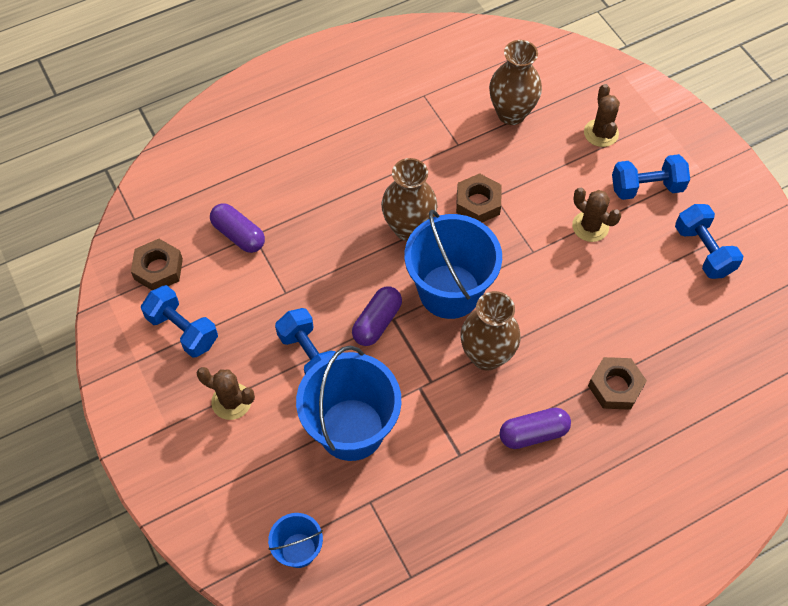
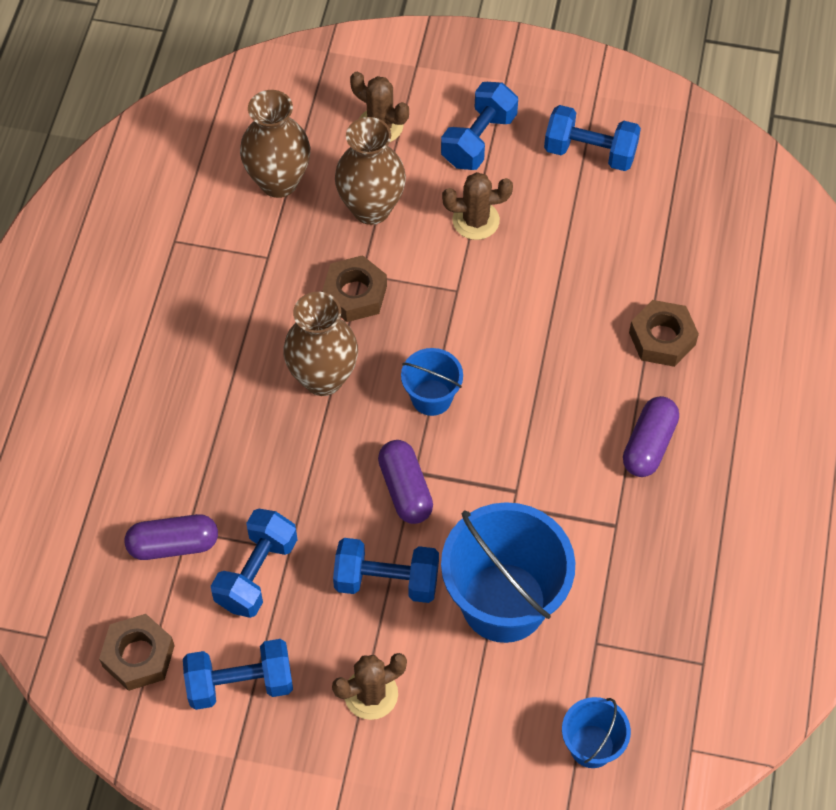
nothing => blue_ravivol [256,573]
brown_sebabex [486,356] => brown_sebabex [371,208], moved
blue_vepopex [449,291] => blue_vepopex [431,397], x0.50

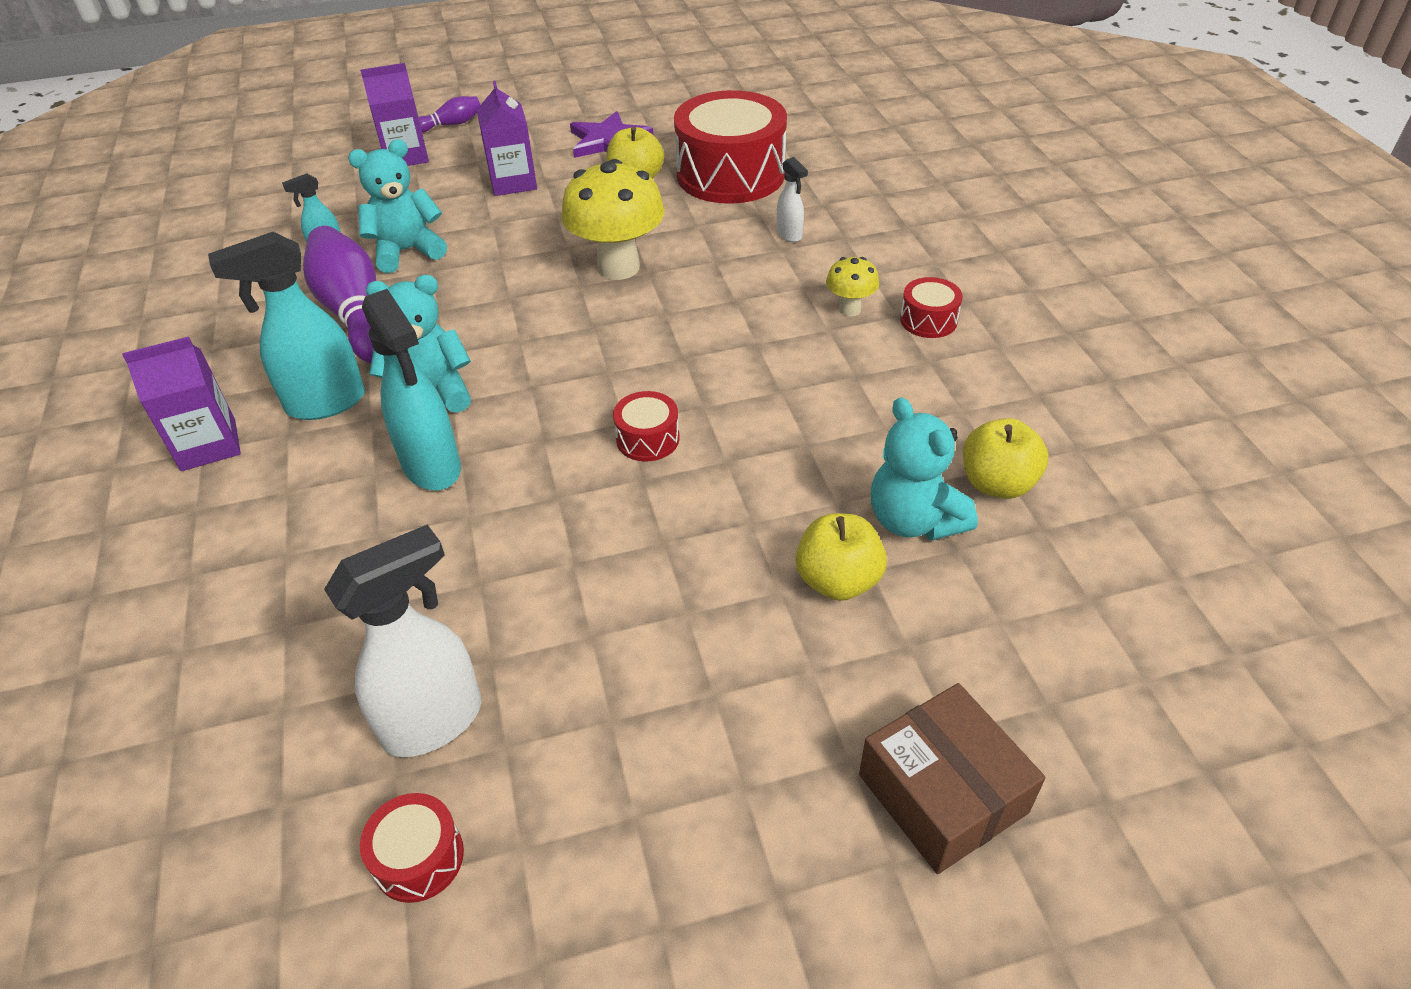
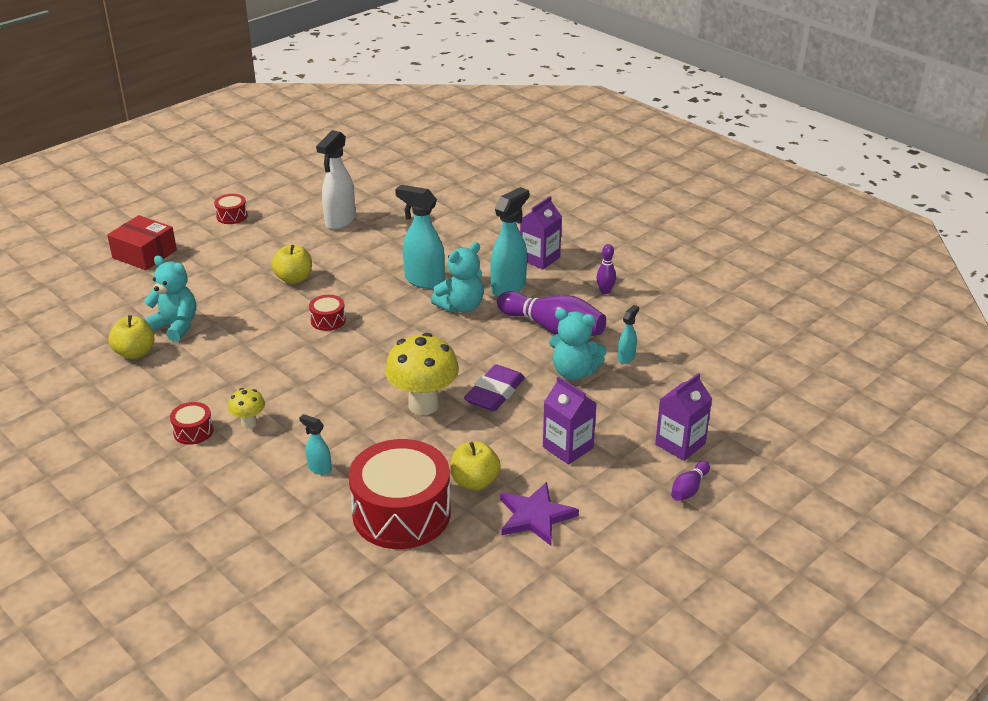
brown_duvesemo [942,793] => red_duvesemo [144,254]
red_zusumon [418,858] => red_zusumon [232,216], moved
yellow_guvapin [838,580] => yellow_guvapin [294,279], moved
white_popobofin [789,235] => turquoise_popobofin [319,468]
nothing => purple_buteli [494,393]
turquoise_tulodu [407,251] => turquoise_tulodu [574,372], 75 degrees clockwise
nothing => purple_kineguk [605,291]

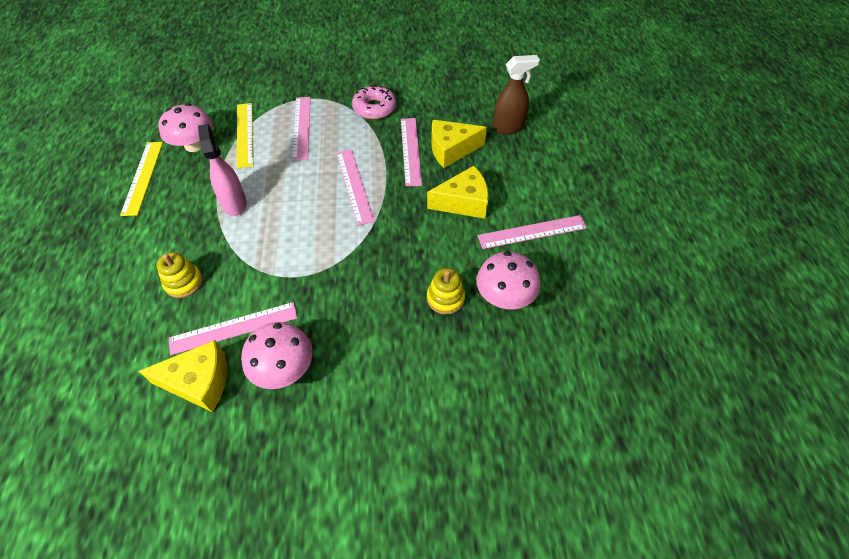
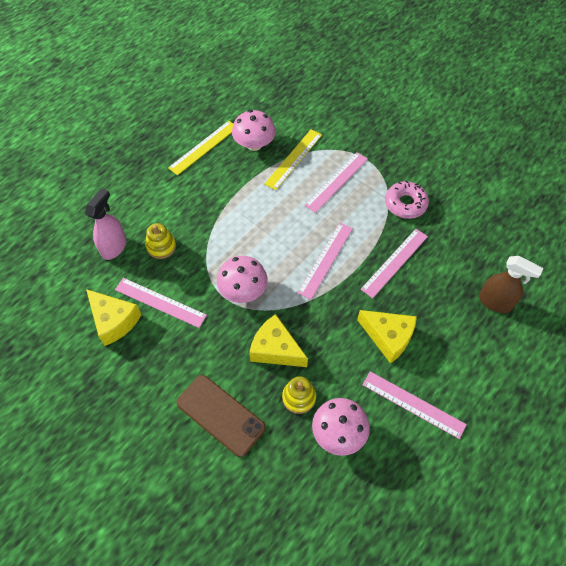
pink_popobofin [234,203] => pink_popobofin [114,247], moved
nothing => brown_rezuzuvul [220,415]
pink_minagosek [284,368] => pink_minagosek [243,290], moved
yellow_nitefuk [451,150] => yellow_nitefuk [275,349], moved

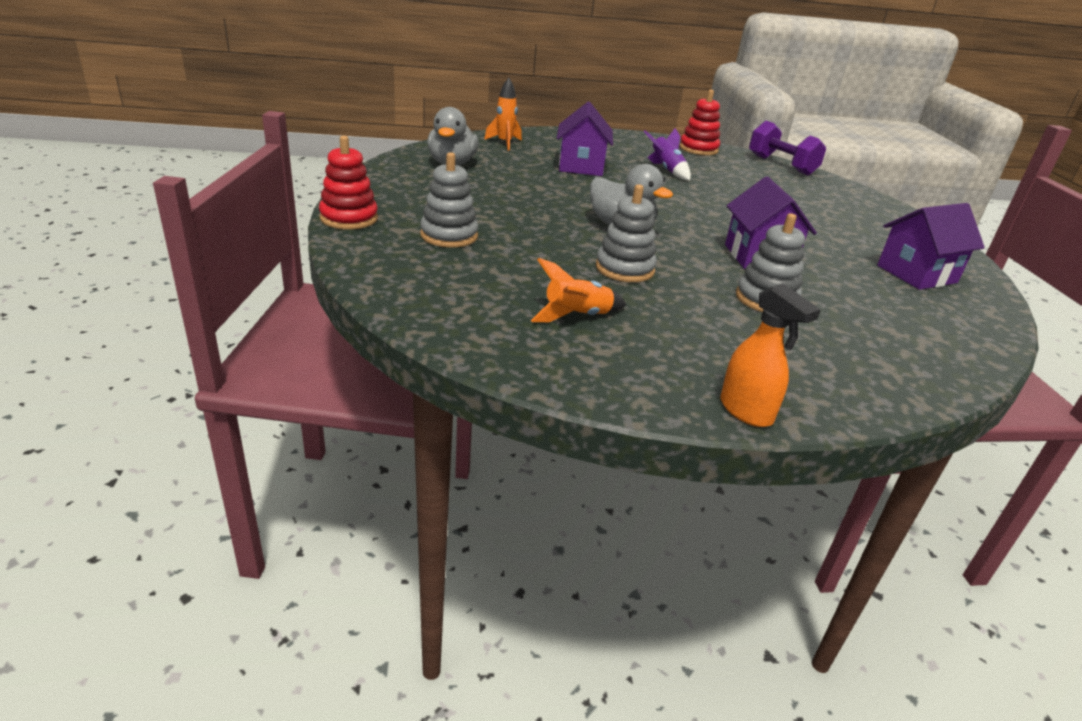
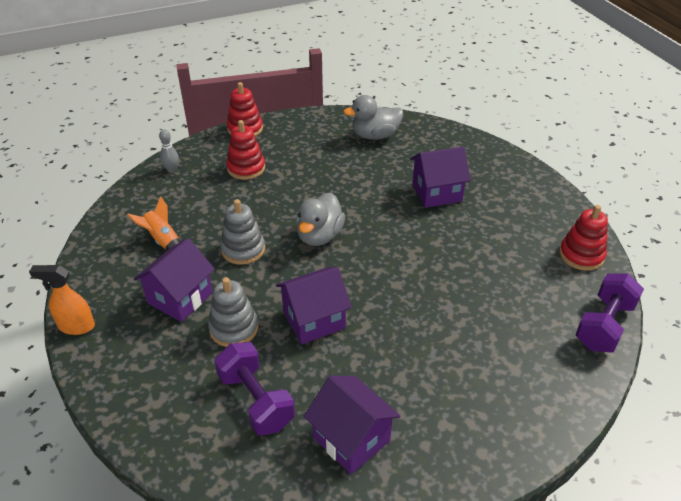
orange_popobofin [746,411] => orange_popobofin [76,326], 60 degrees clockwise
nothing => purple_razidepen [180,298]
nothing => grey_kineguk [172,170]
nothing => purple_ravivol [256,400]
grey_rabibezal [449,235] => red_rabibezal [246,168]
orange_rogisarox [504,143] => nothing
purple_rogisarox [666,170] => nothing

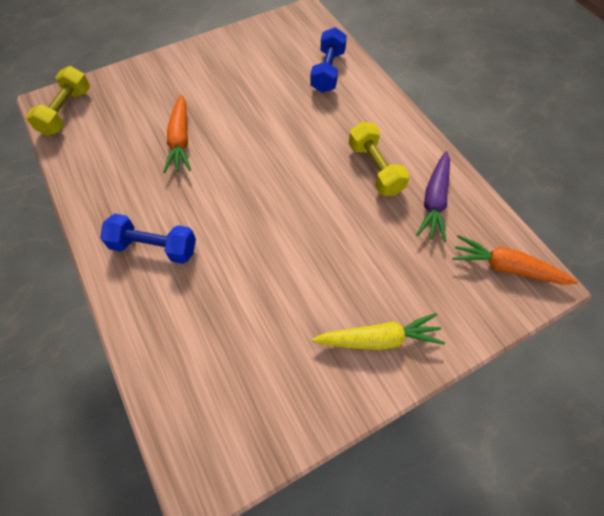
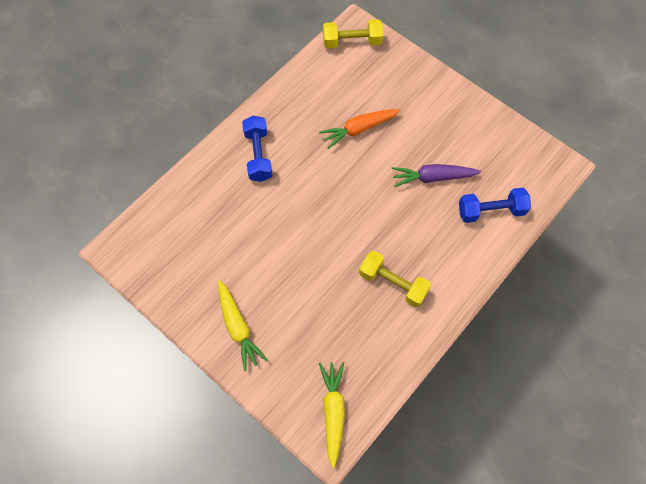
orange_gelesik [507,267] => yellow_gelesik [333,412]
yellow_ravivol [375,168] => yellow_ravivol [393,283], 75 degrees clockwise
purple_gelesik [434,201] => purple_gelesik [432,177], moved

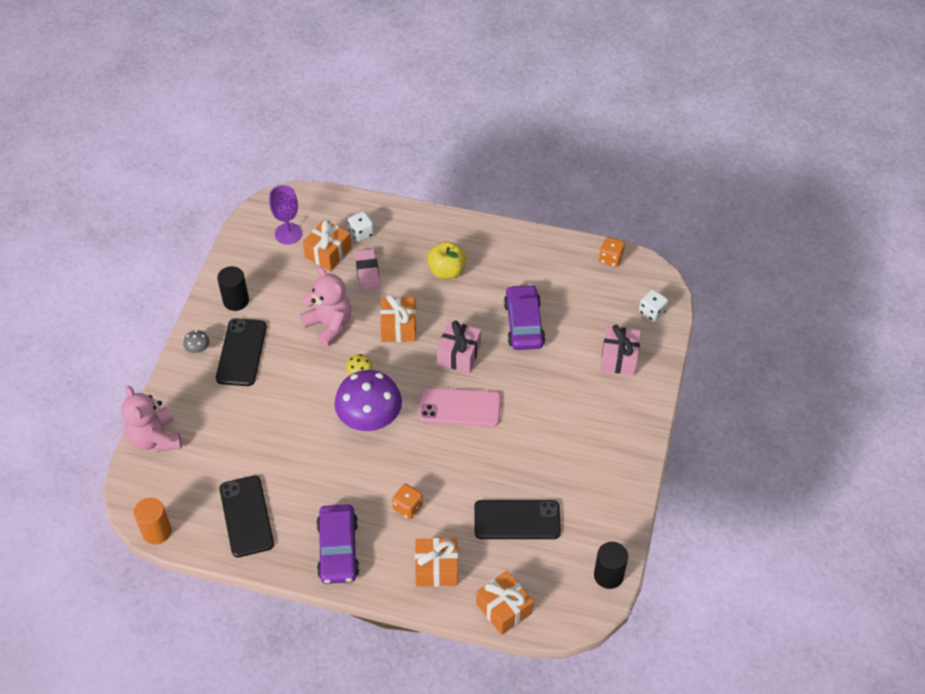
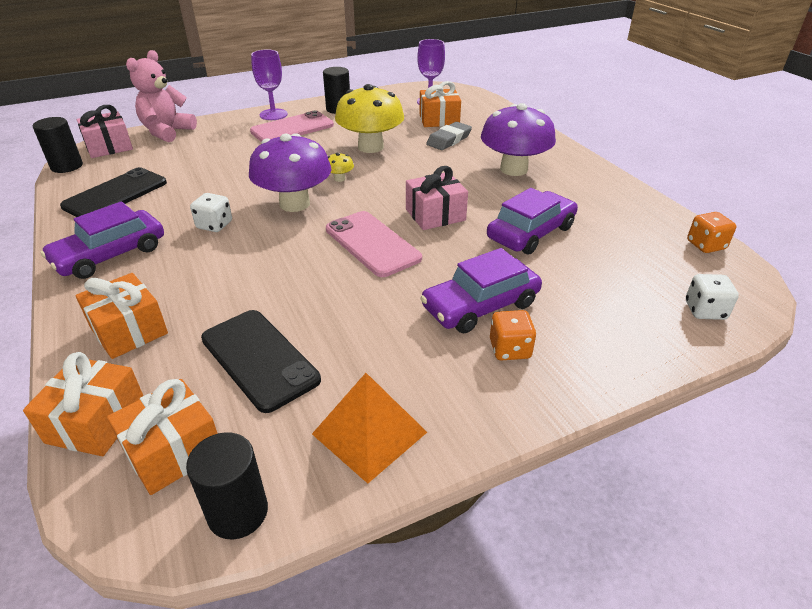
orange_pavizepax [157,531] => black_pavizepax [67,166]
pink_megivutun [619,358] => pink_megivutun [109,147], moved
orange_megivutun [399,327] => orange_megivutun [173,451], moved
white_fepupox [361,233] => white_fepupox [214,225], moved
black_rezuzuvul [241,352] => pink_rezuzuvul [292,128]
grey_minagosek [198,349] => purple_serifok [273,114]
nothing => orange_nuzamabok [369,433]
pink_tulodu [329,325] => yellow_minagosek [370,147]
nothing => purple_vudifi [480,305]
pink_buteli [367,272] => grey_buteli [449,140]
yellow_guvapin [447,271] => purple_minagosek [513,169]
orange_fepupox [408,507] => orange_fepupox [510,349], moved

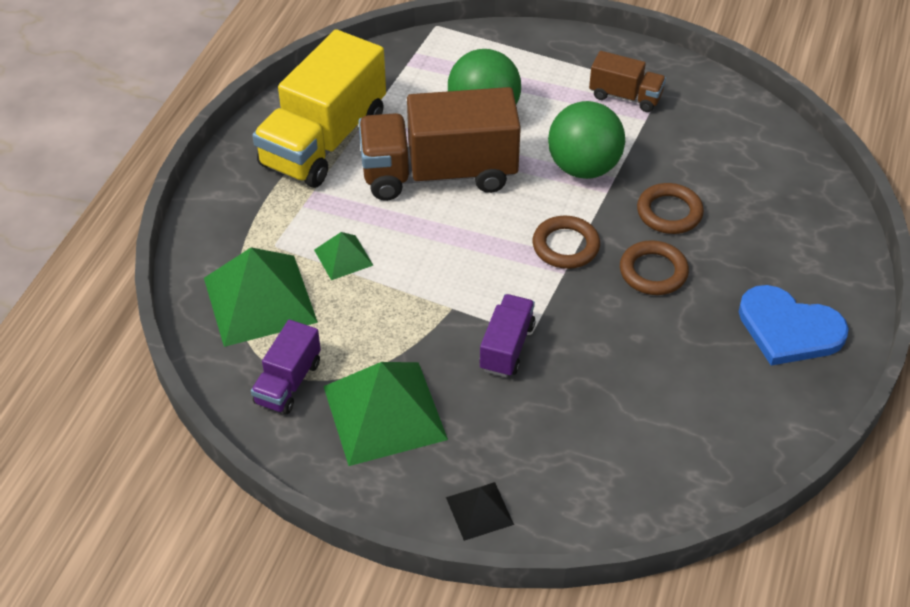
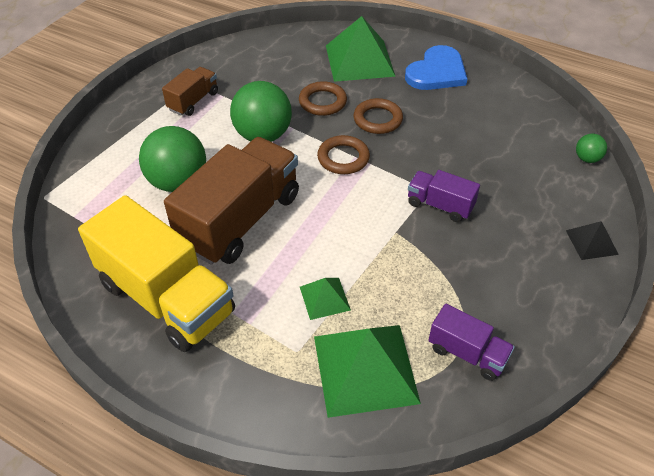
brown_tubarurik [439,173] => brown_tubarurik [240,220], 150 degrees counterclockwise
green_nuzamabok [384,412] => green_nuzamabok [359,60], moved
nothing => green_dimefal [587,159]

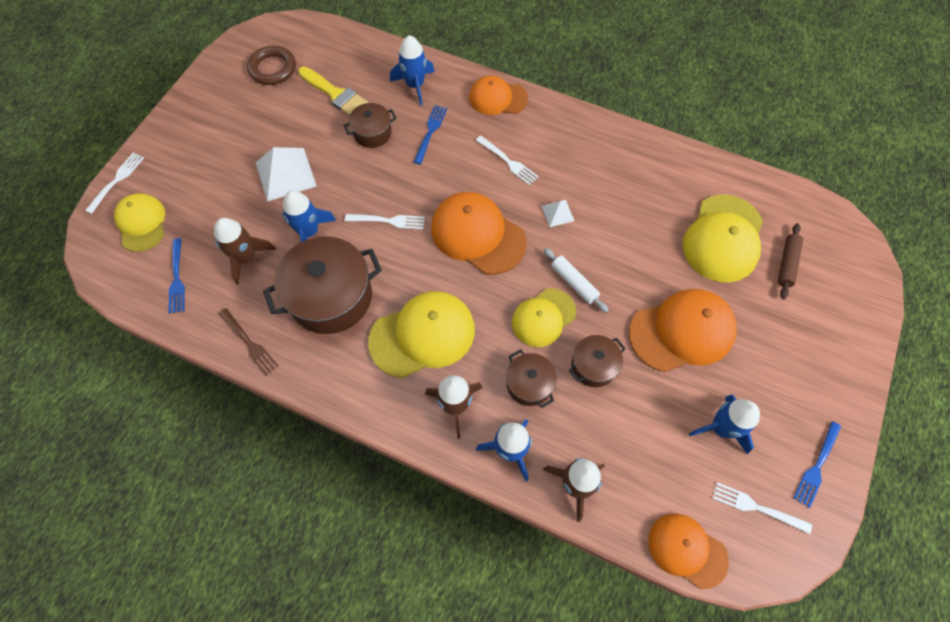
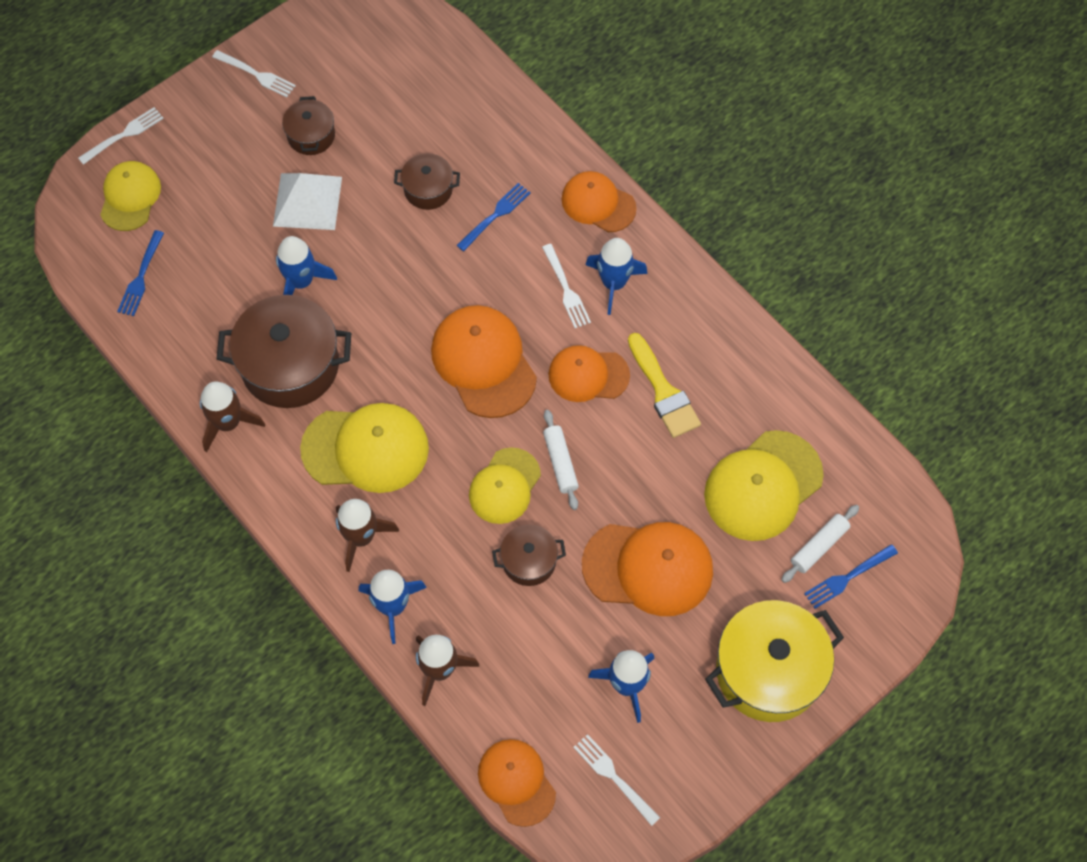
brown_rogisarox [246,258] => brown_rogisarox [228,423], moved
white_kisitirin [388,221] => white_kisitirin [256,74], moved
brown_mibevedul [529,384] => brown_mibevedul [311,135], moved
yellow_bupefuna [543,317] => yellow_bupefuna [504,486], 45 degrees counterclockwise
white_nuzamabok [557,213] => orange_bupefuna [588,375]
blue_rogisarox [415,85] => blue_rogisarox [614,283], moved
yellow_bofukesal [336,94] => yellow_bofukesal [663,391], moved
nothing => yellow_mibevedul [768,671]
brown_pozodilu [786,264] => white_pozodilu [819,546]
blue_kisitirin [817,466] => blue_kisitirin [848,577], moved
brown_kisitirin [249,343] => nothing
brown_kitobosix [273,69] => nothing

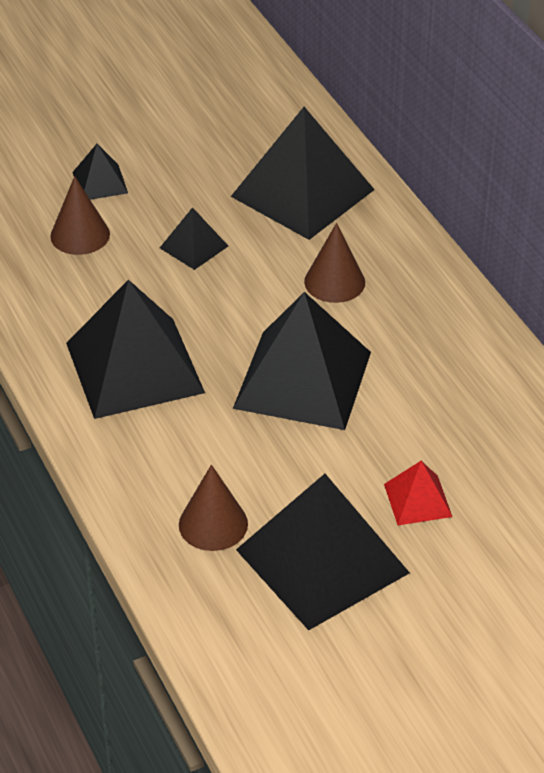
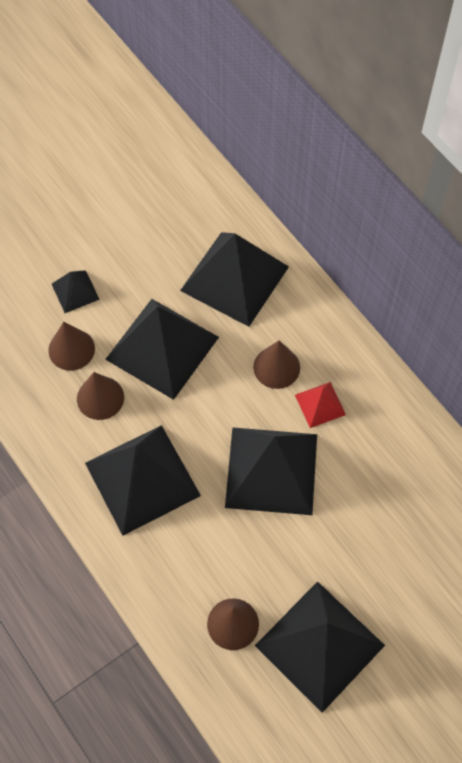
nothing => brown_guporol [100,398]
black_nuzamabok [194,246] => black_nuzamabok [162,348], x2.15
red_nuzamabok [417,500] => red_nuzamabok [320,404], moved

